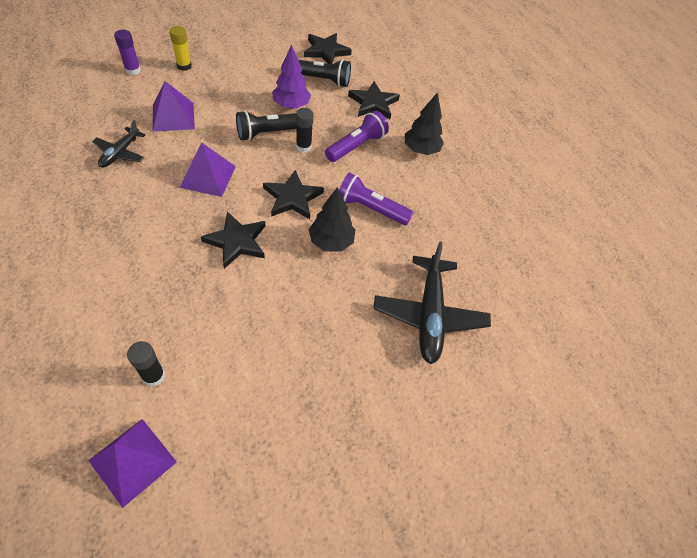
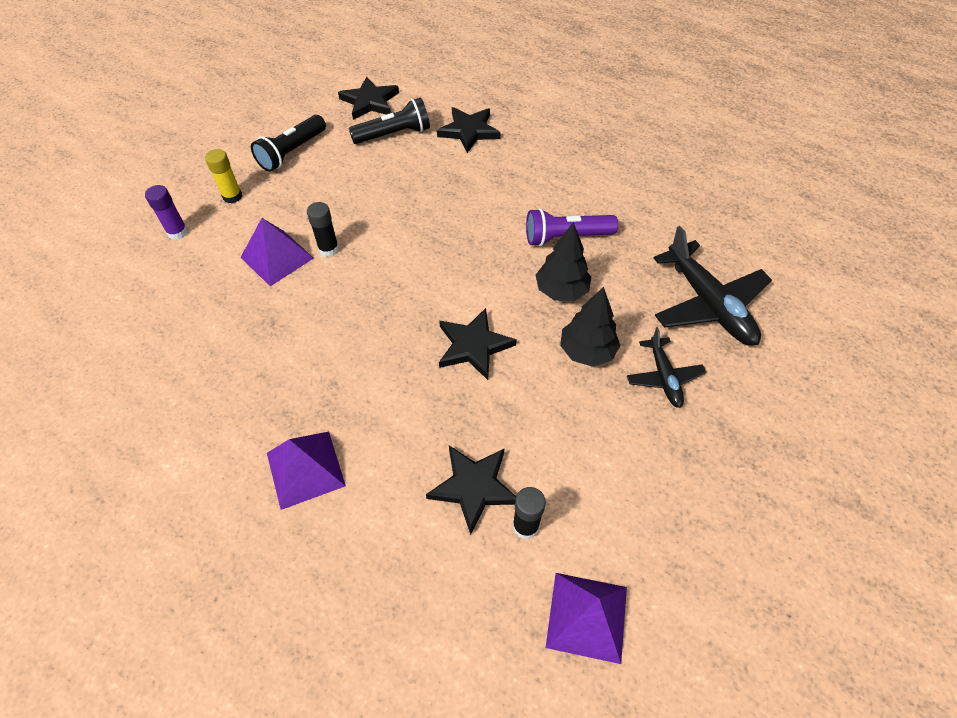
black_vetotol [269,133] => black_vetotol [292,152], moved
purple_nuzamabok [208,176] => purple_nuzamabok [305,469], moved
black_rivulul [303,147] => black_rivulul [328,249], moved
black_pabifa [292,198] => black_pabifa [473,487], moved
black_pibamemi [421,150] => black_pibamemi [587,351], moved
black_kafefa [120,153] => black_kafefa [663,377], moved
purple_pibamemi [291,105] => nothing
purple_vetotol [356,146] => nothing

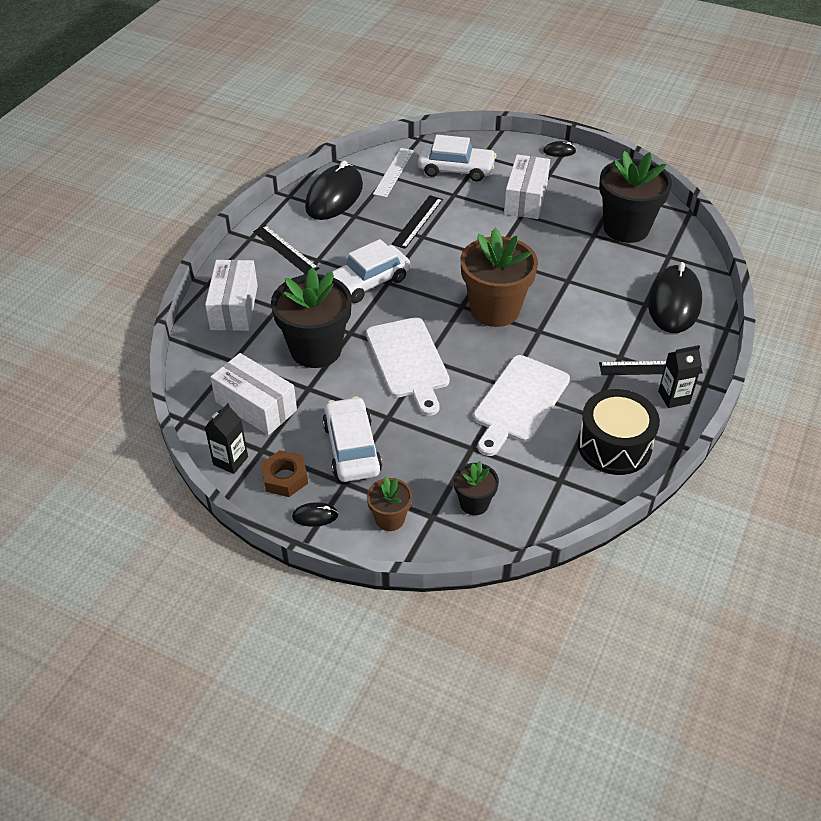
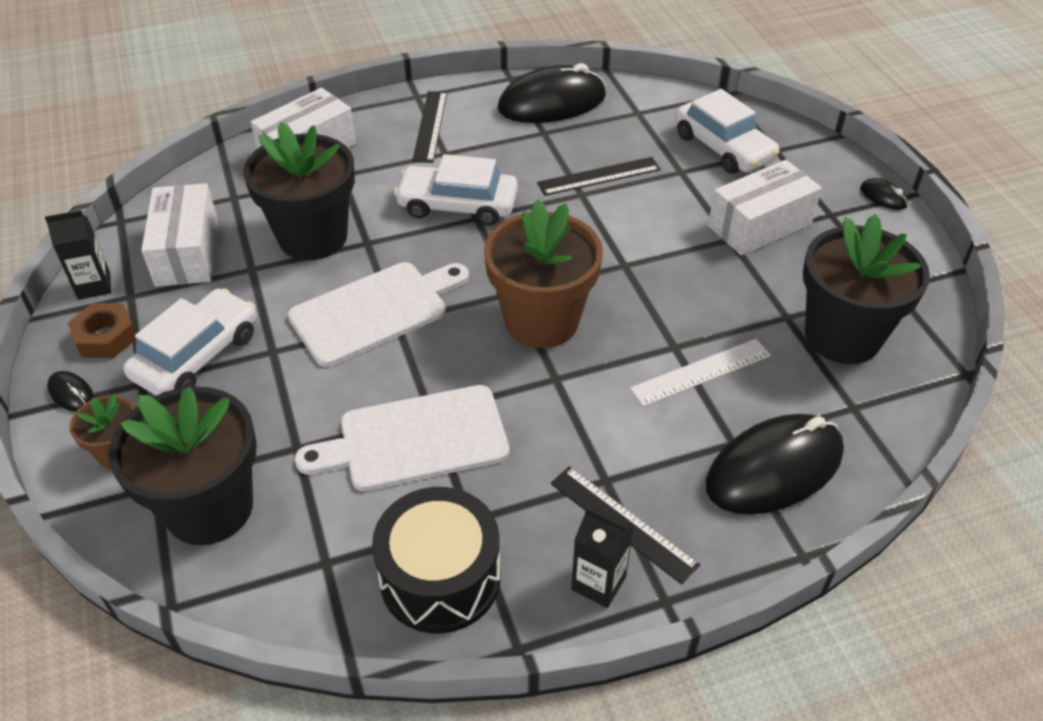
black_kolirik [474,503] => black_kolirik [209,508], x2.00
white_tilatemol [408,361] => white_tilatemol [375,311], 150 degrees counterclockwise
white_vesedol [393,172] => white_vesedol [701,372], moved

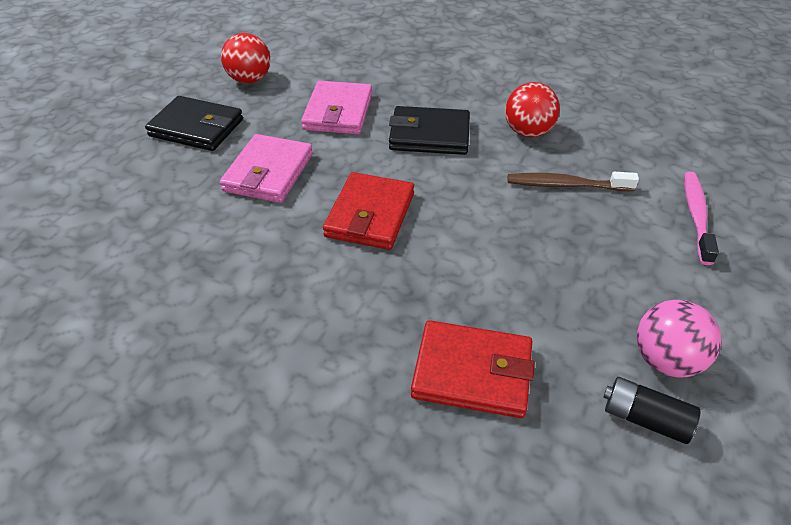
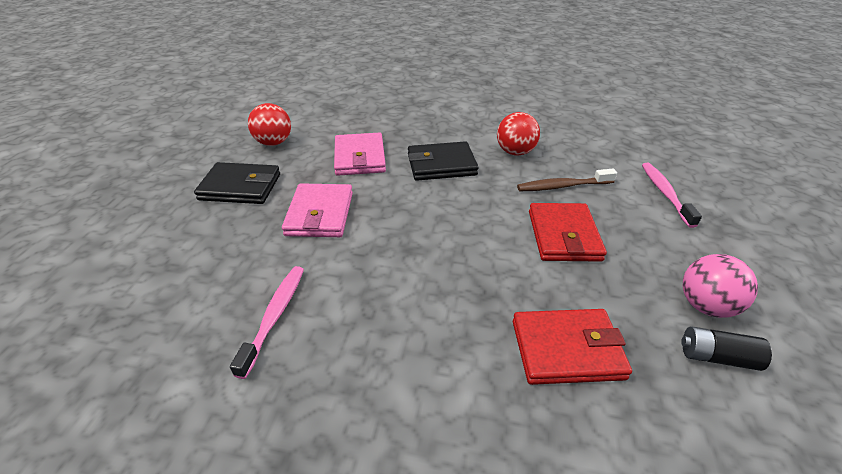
nothing => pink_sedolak [275,316]
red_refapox [370,215] => red_refapox [563,235], moved

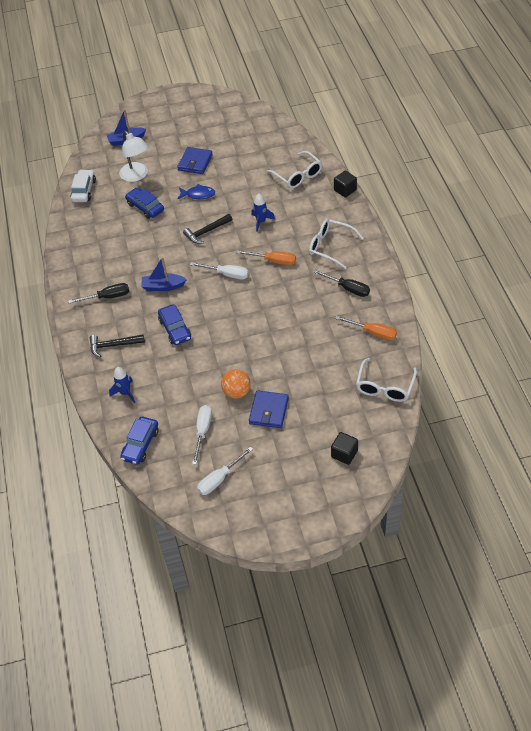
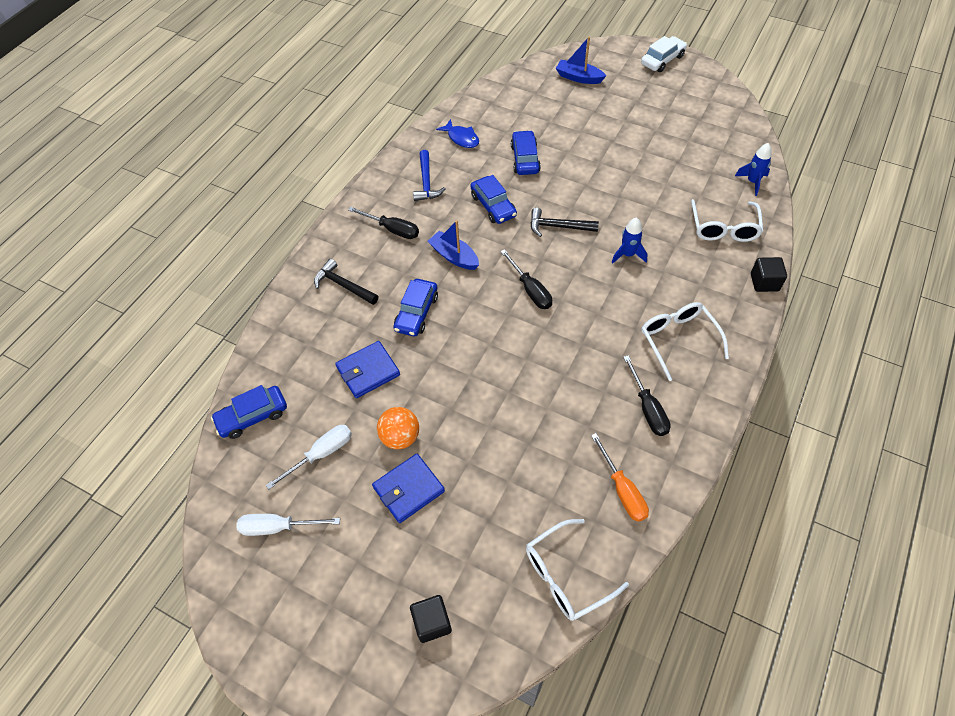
blue_refapox [195,162] => blue_refapox [368,371], moved
nothing => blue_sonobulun [426,182]
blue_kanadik [198,194] => blue_kanadik [461,138], moved
nothing => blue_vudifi [493,206]
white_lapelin [227,274] => black_lapelin [530,290]
white_vudifi [84,190] => white_vudifi [662,60], moved
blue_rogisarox [125,393] => blue_rogisarox [752,182], moved
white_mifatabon [136,176] => nothing
orange_lapelin [273,261] => nothing

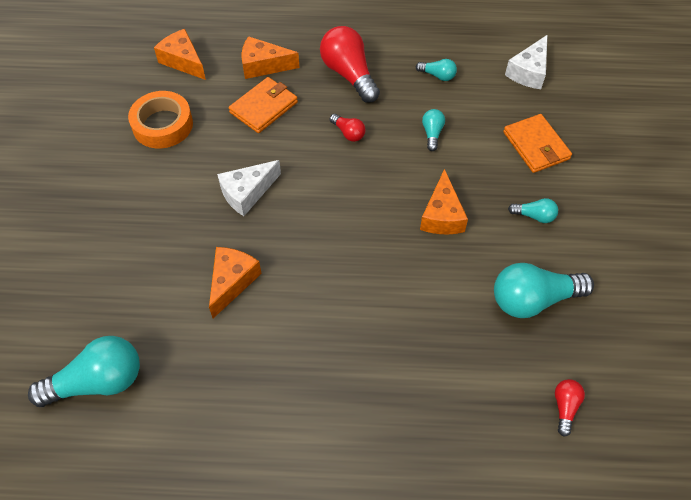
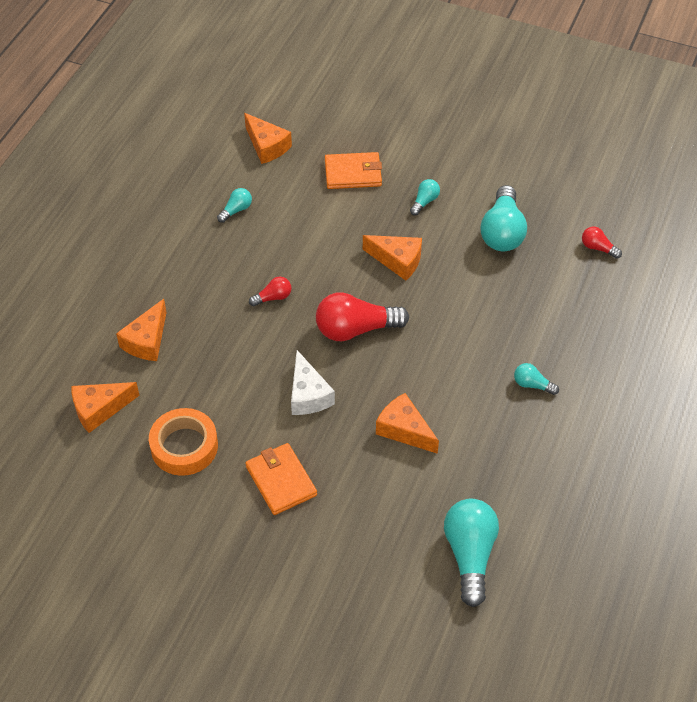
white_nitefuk [529,72] => orange_nitefuk [267,146]
orange_refapox [264,107] => orange_refapox [281,481], moved
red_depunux [349,74] => red_depunux [355,329], moved
turquoise_depunux [432,133] => turquoise_depunux [532,385], moved

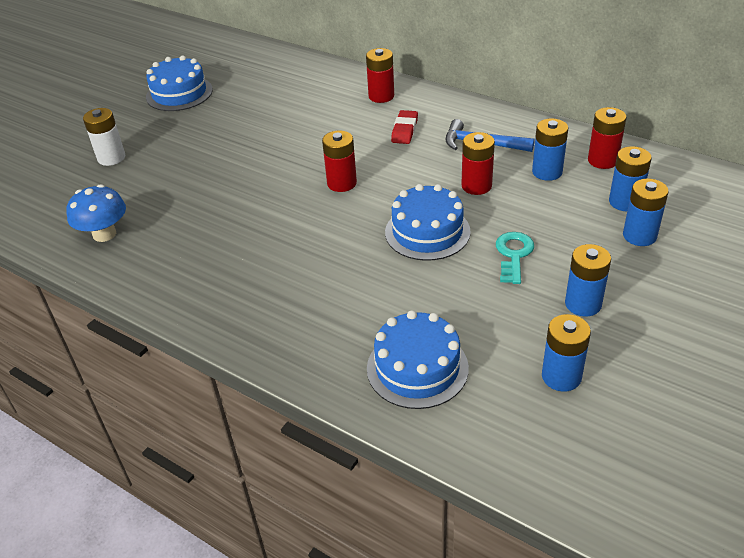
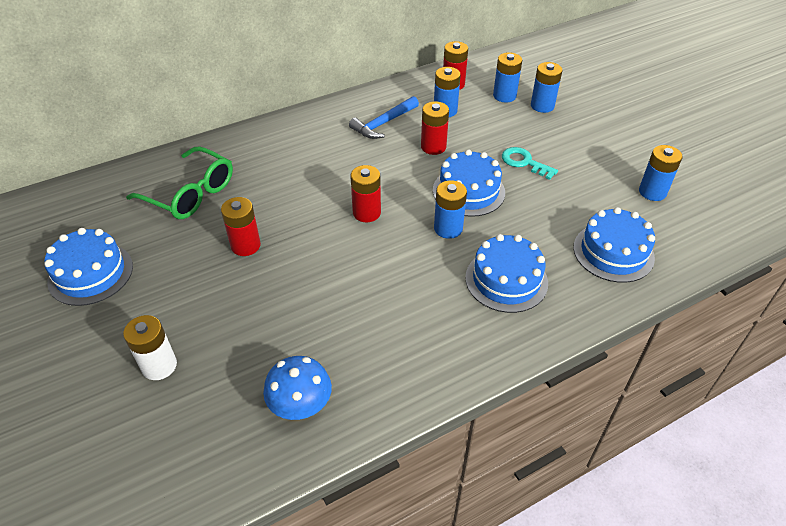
nothing => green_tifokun [190,193]
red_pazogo [381,96] => red_pazogo [245,245], moved
blue_pazogo [583,304] => blue_pazogo [448,228], moved
nothing => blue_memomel [506,280]
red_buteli [404,130] => nothing

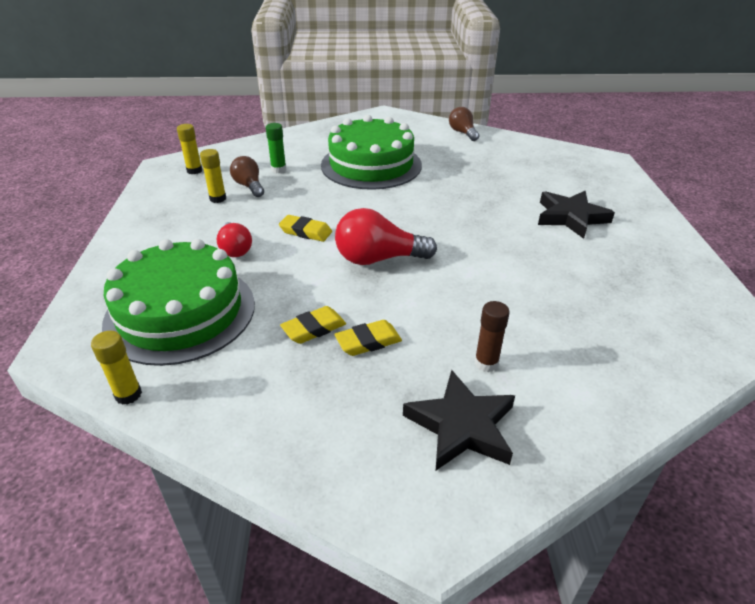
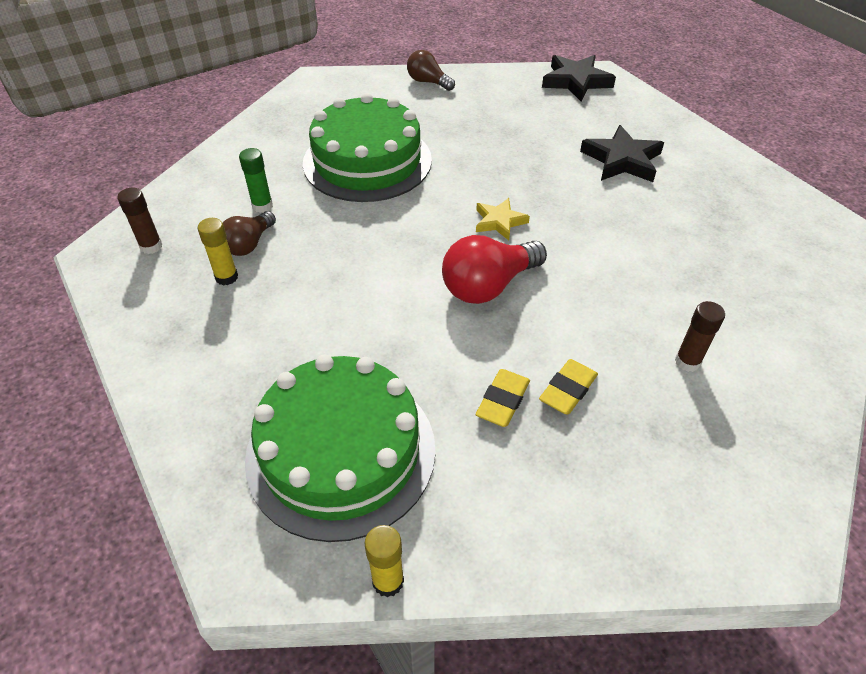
yellow_rivulul [194,170] => brown_rivulul [151,246]
brown_depunux [249,186] => brown_depunux [249,244], 90 degrees counterclockwise
nothing => yellow_pabifa [499,221]
black_pabifa [461,426] => black_pabifa [576,81], moved
red_depunux [235,249] => nothing
yellow_buteli [305,232] => nothing

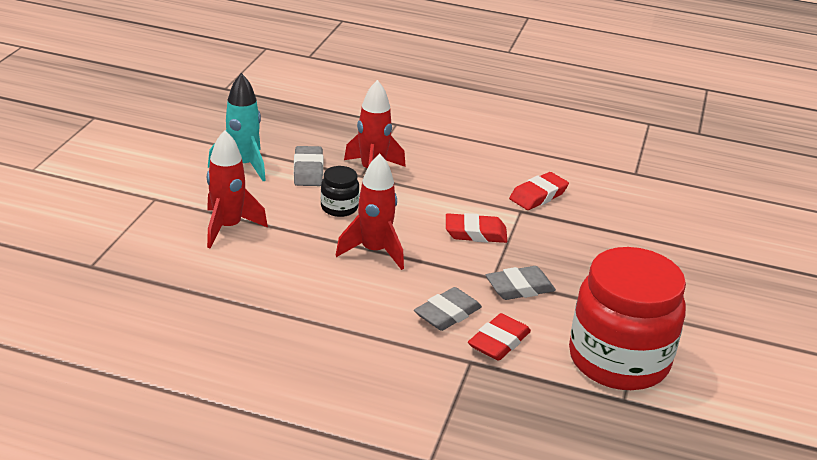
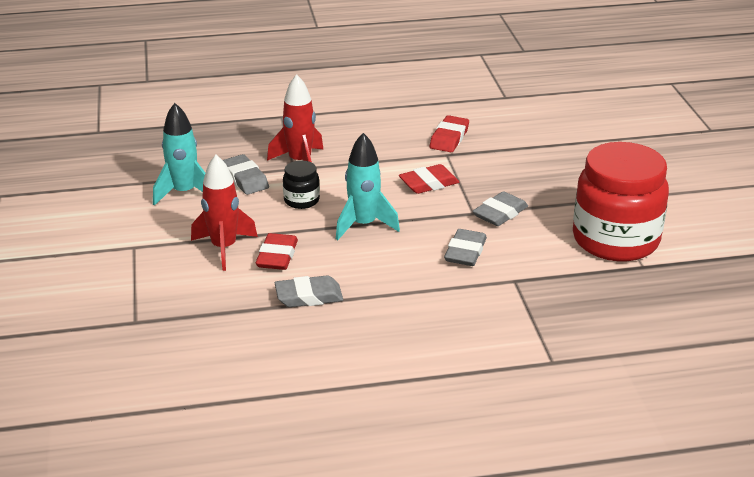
red_buteli [499,342] => red_buteli [277,256], moved
nothing => grey_buteli [309,296]
red_rogisarox [374,251] => turquoise_rogisarox [364,225]

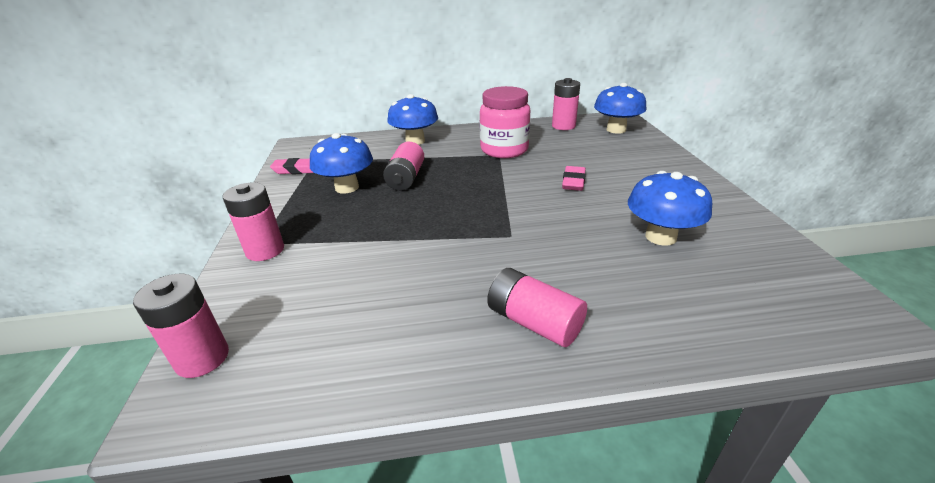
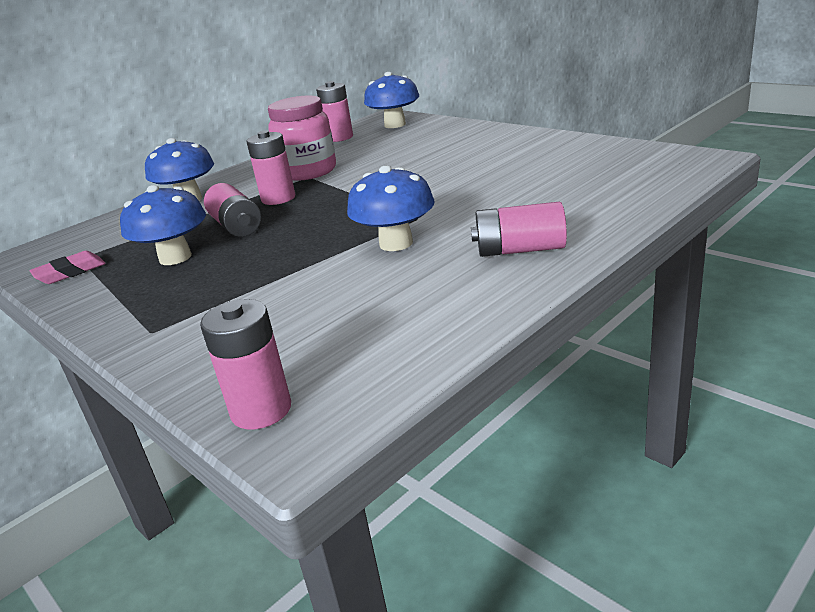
pink_pazogo [265,250] => pink_pazogo [278,198], moved
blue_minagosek [660,237] => blue_minagosek [396,243], moved
pink_buteli [573,182] => nothing

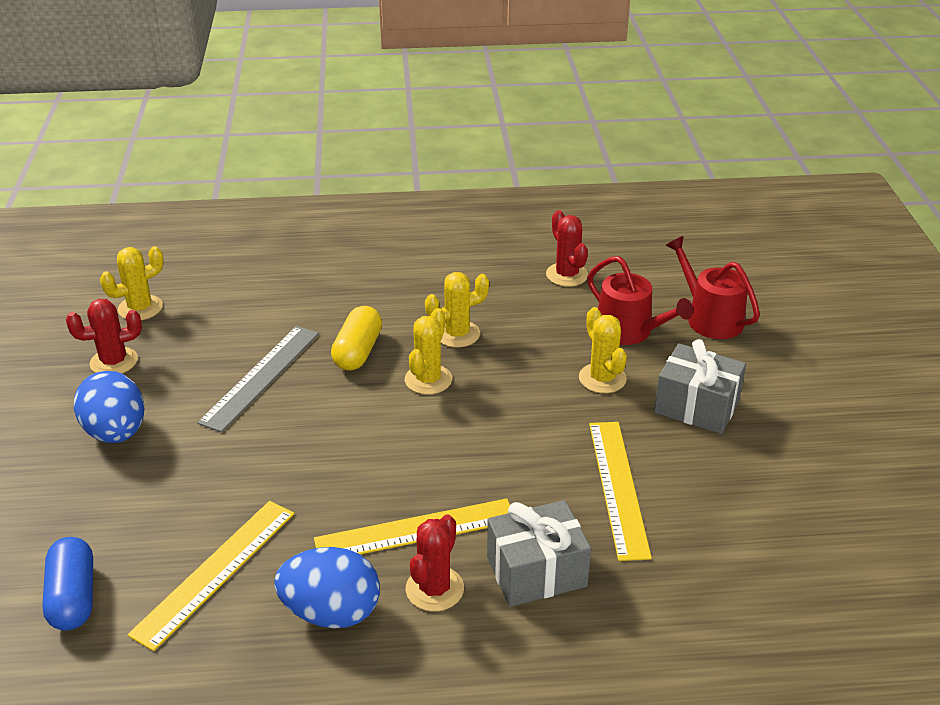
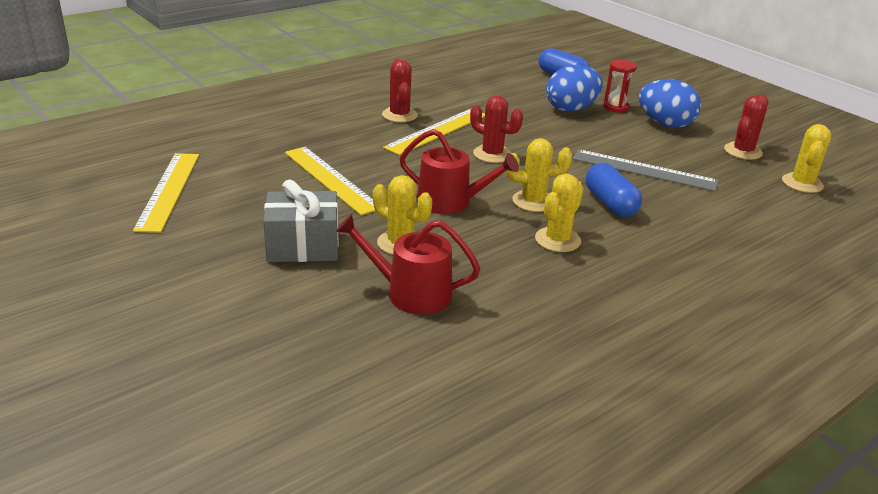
yellow_vesedol [216,572] => yellow_vesedol [168,190], moved
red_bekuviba [710,318] => red_bekuviba [450,202], moved
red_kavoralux [567,275] => red_kavoralux [492,154], moved
yellow_kavoralux [428,380] => yellow_kavoralux [533,201], 75 degrees counterclockwise
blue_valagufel [331,612] => blue_valagufel [571,109], moved
grey_vesedol [260,376] => grey_vesedol [644,170], 60 degrees counterclockwise
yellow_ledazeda [358,351] => blue_ledazeda [610,203]
nothing => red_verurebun [616,107]
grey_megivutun [536,572] => nothing

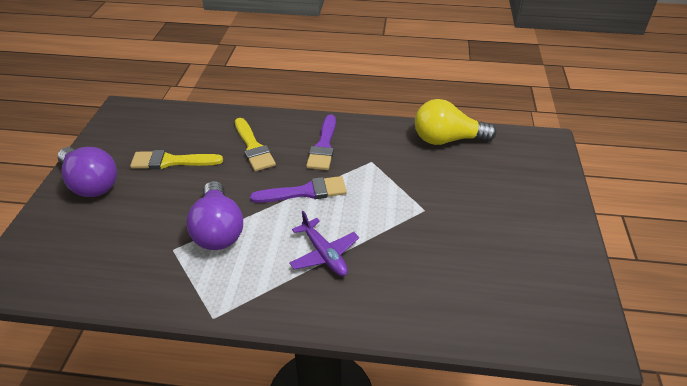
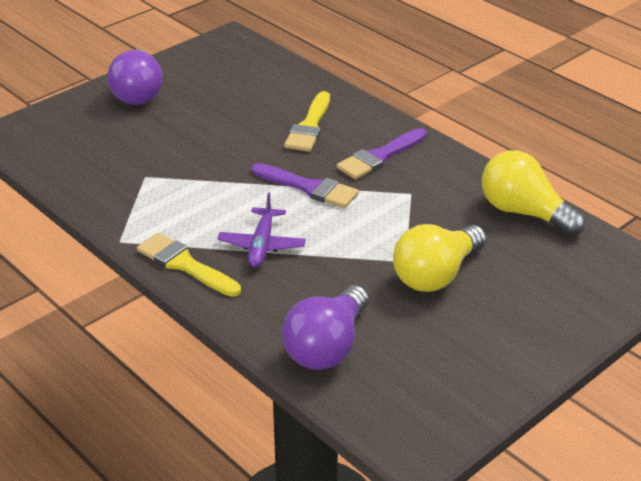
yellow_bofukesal [171,161] => yellow_bofukesal [184,264], moved
purple_depunux [218,230] => purple_depunux [327,347], moved
nothing => yellow_depunux [436,275]

